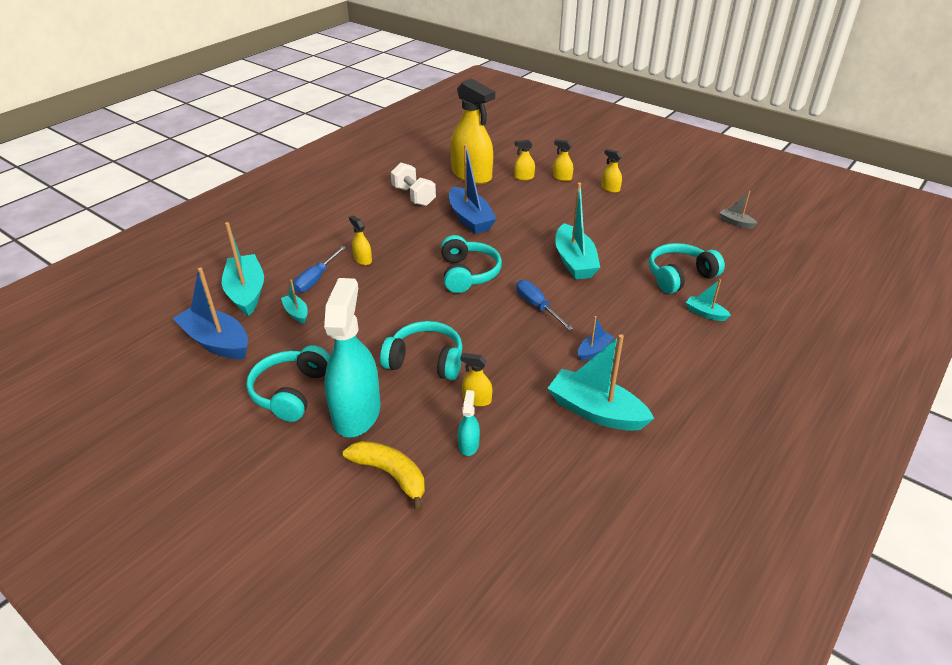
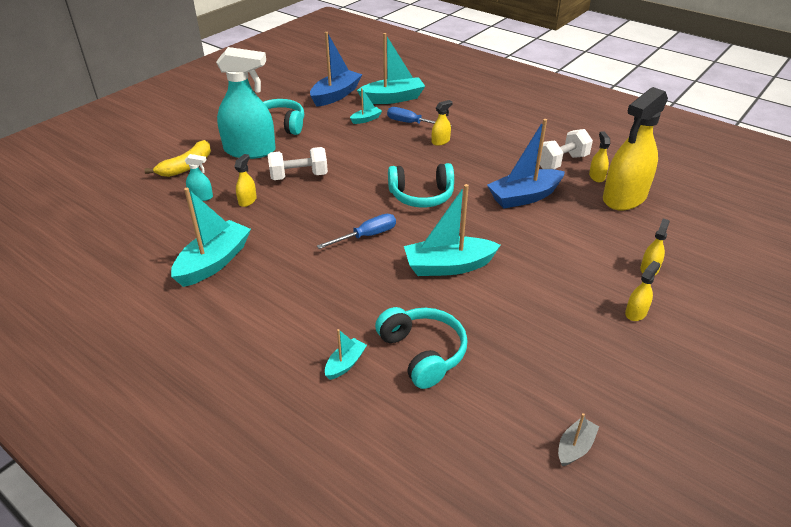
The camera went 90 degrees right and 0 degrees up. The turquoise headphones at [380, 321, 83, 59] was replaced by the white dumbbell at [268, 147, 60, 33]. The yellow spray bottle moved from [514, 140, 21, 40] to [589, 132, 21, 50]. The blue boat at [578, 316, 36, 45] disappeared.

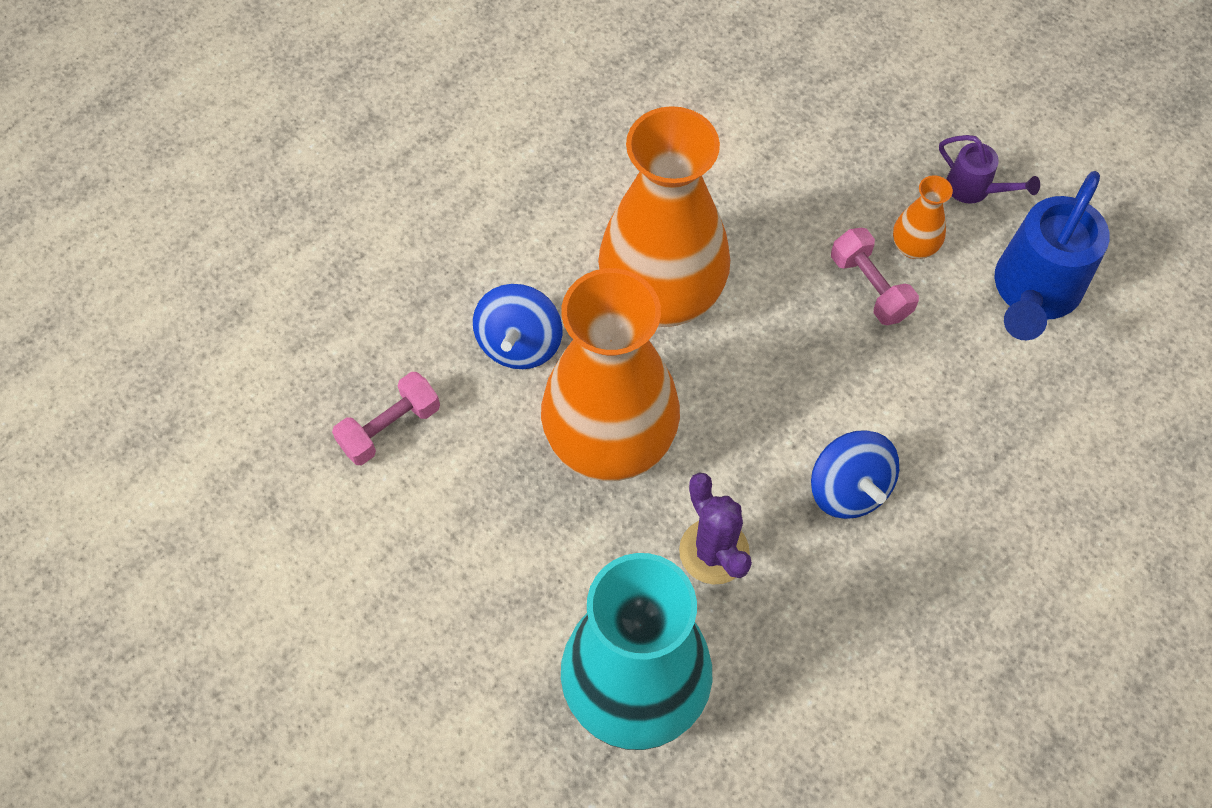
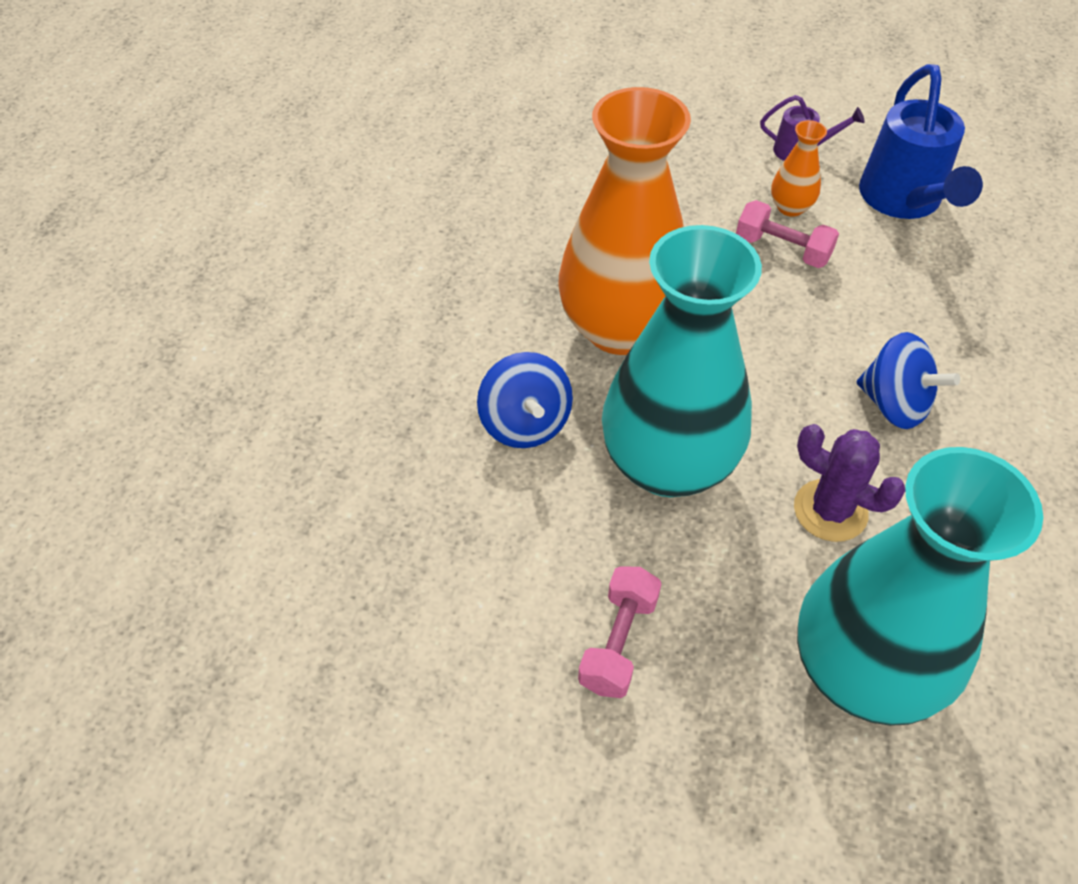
The camera went 30 degrees left and 10 degrees down. The pink dumbbell moved from [332, 372, 108, 93] to [578, 566, 84, 132]. The orange vase at [541, 268, 139, 213] became the turquoise vase at [602, 225, 160, 272].

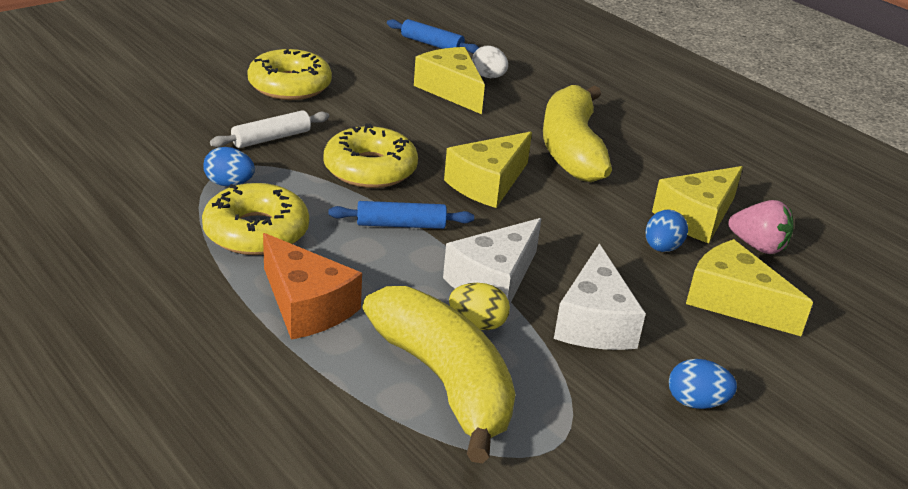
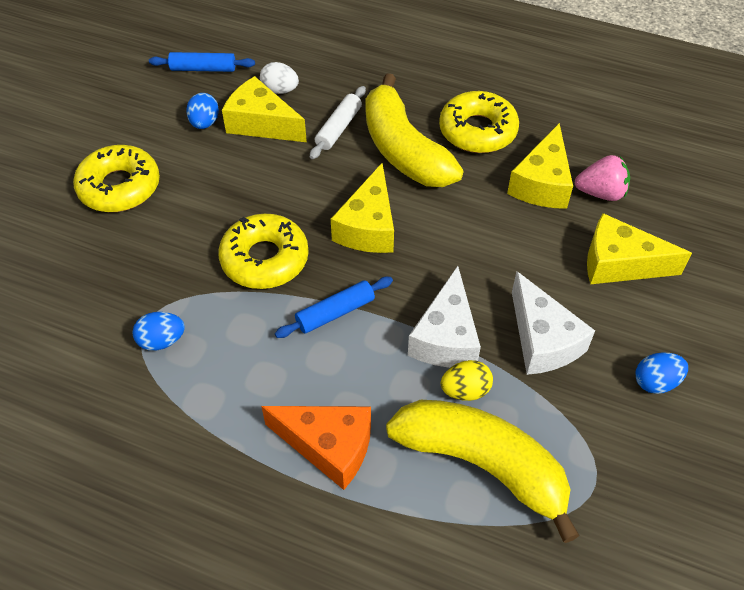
The camera went 25 degrees left and 20 degrees up. The yellow donut moved from [202, 183, 107, 72] to [439, 91, 80, 62]. The white rolling pin moved from [210, 110, 119, 38] to [310, 86, 56, 73]. The blue egg moved from [645, 209, 43, 43] to [186, 93, 33, 36].

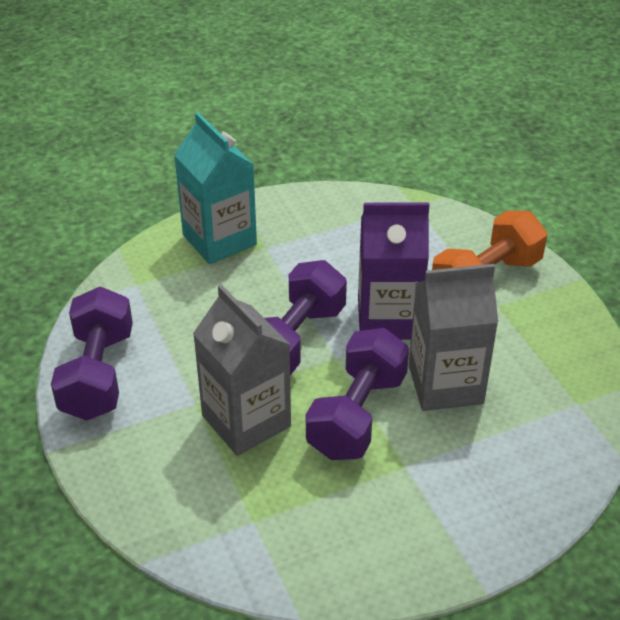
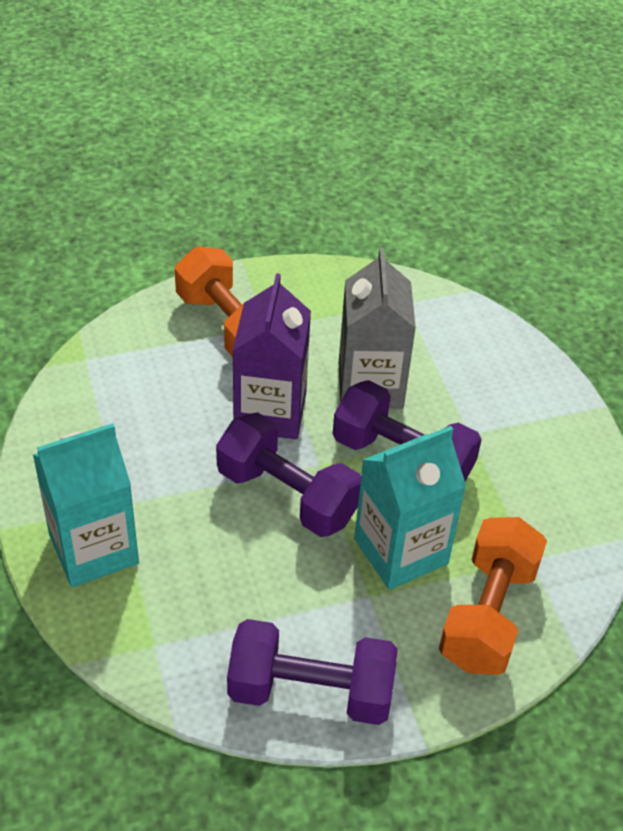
The camera went 85 degrees left and 5 degrees up. The grey carton at [193, 284, 98, 172] became the turquoise carton at [354, 426, 112, 164]. The orange dumbbell at [439, 517, 108, 158] appeared.

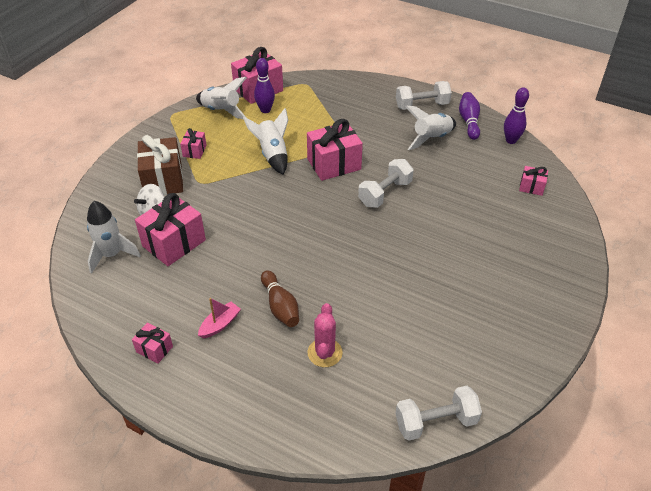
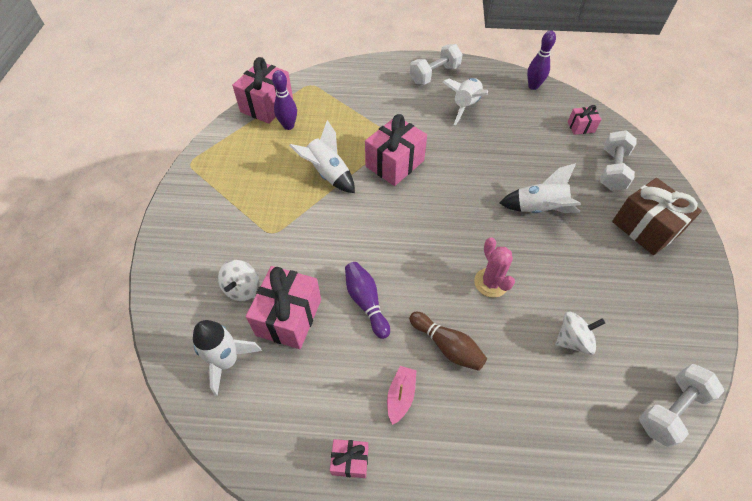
The camera went 25 degrees left and 10 degrees up. The brown gift moved from [137, 135, 46, 60] to [612, 178, 90, 77]. The pink gift at [180, 128, 27, 31] disappeared. The white rocket moved from [196, 77, 51, 42] to [500, 163, 81, 50]. The pink cactus moved from [308, 303, 35, 64] to [474, 237, 41, 61]. The white dumbbell moved from [358, 159, 56, 49] to [600, 130, 37, 61]. The purple bowling pin moved from [459, 92, 21, 48] to [345, 262, 45, 77]. The white spinning top at [555, 312, 50, 43] appeared.

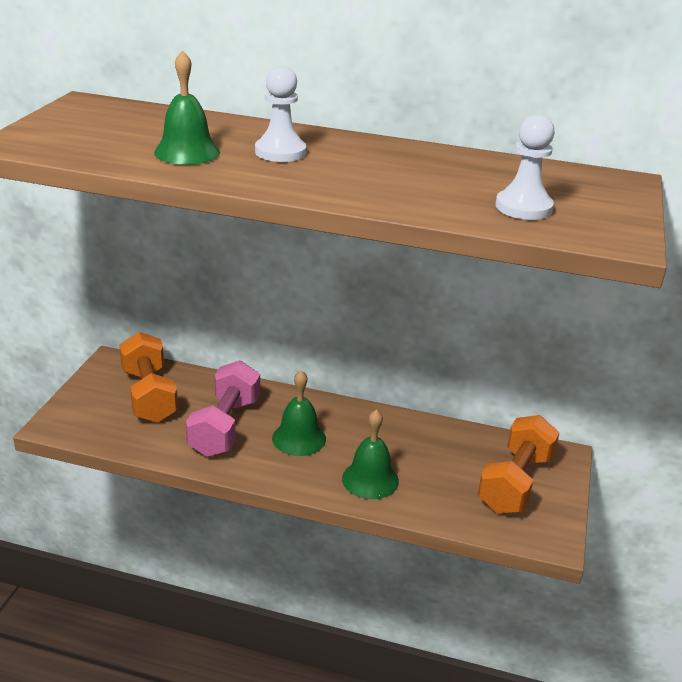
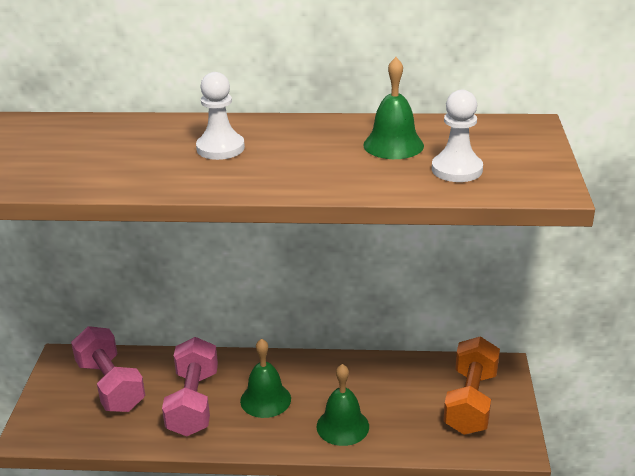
The camera went 10 degrees left and 0 degrees up. The orange dumbbell at [119, 332, 59, 91] became the pink dumbbell at [71, 326, 74, 86]. The green bell moved from [154, 50, 66, 115] to [363, 57, 61, 102].

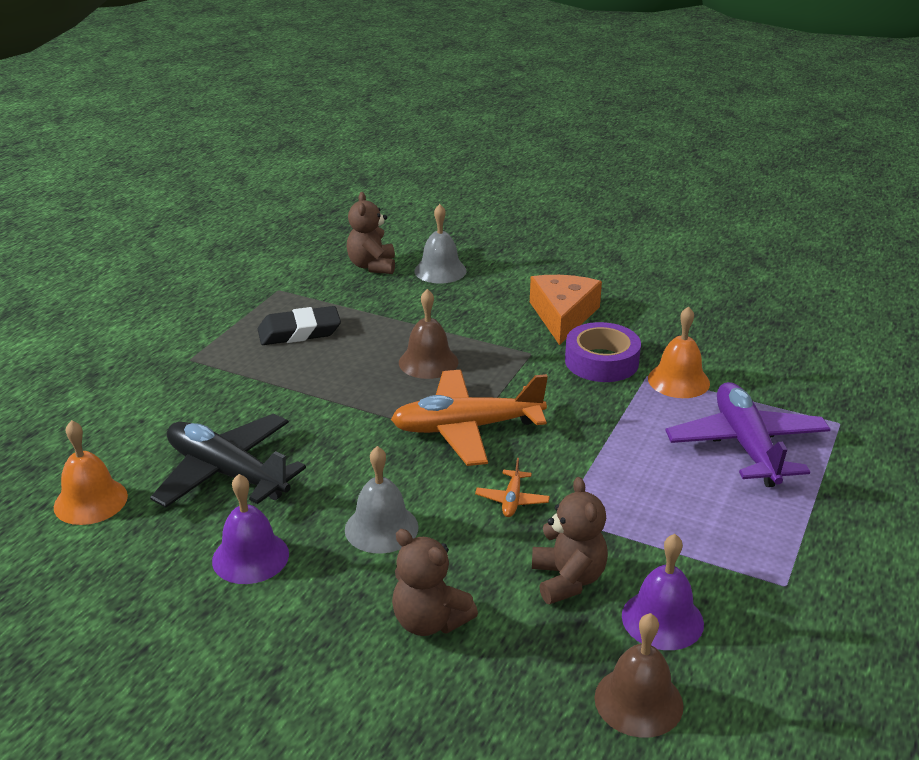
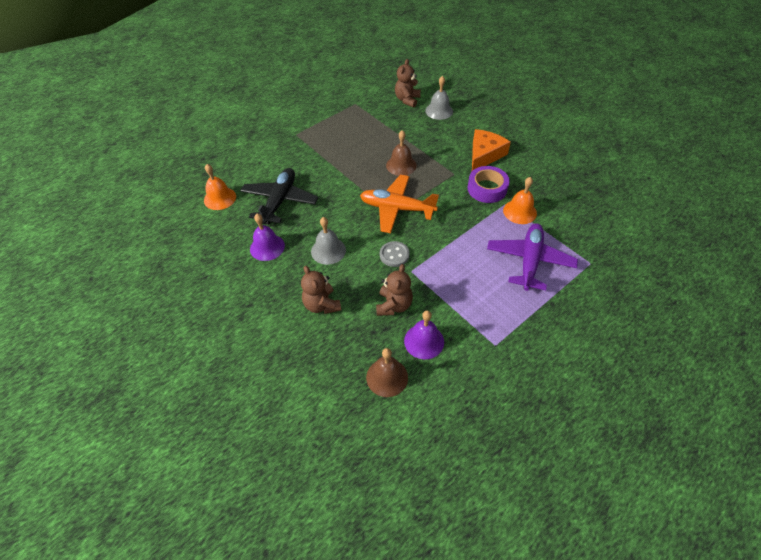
The camera went 25 degrees right and 20 degrees up. The black plane at [150, 413, 156, 95] turned 45 degrees clockwise. The black eraser at [258, 306, 83, 39] disappeared. The orange plane at [475, 458, 75, 59] was replaced by the grey button at [380, 241, 30, 26].

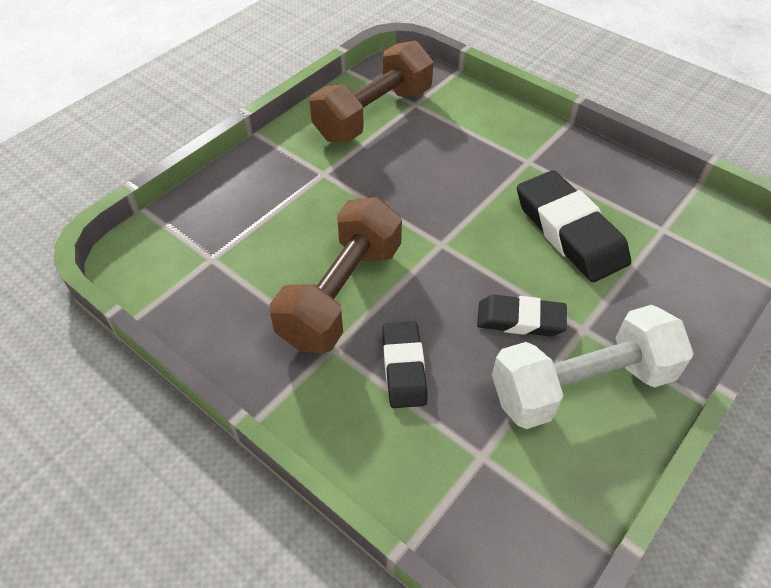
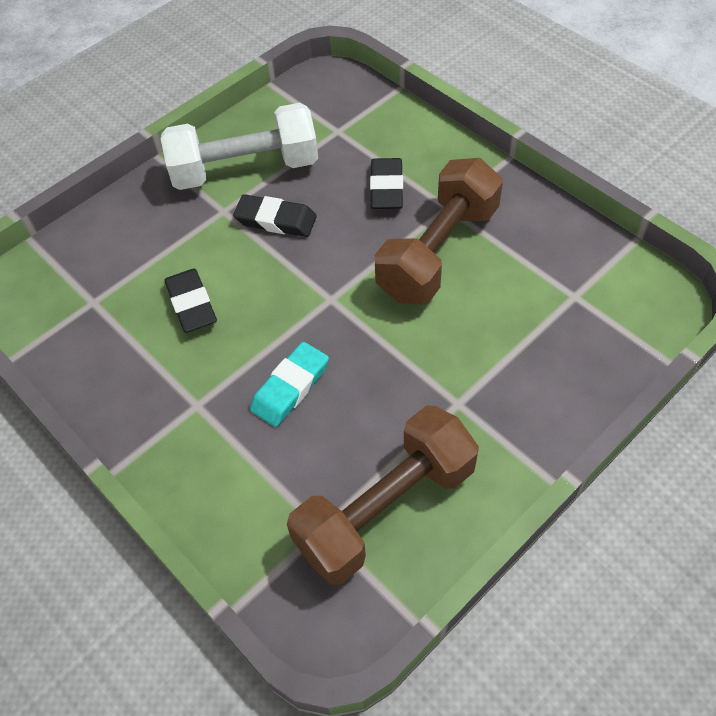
The camera went 170 degrees left and 5 degrees up. The black eraser at [517, 170, 114, 112] changed to 0.60 times the size. The turquoise eraser at [250, 342, 79, 85] appeared.

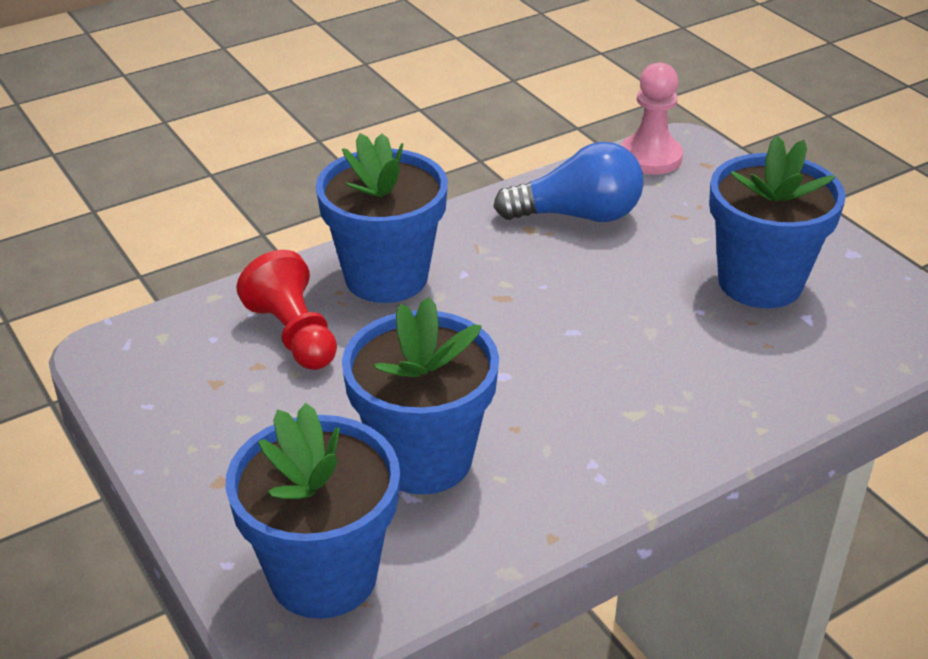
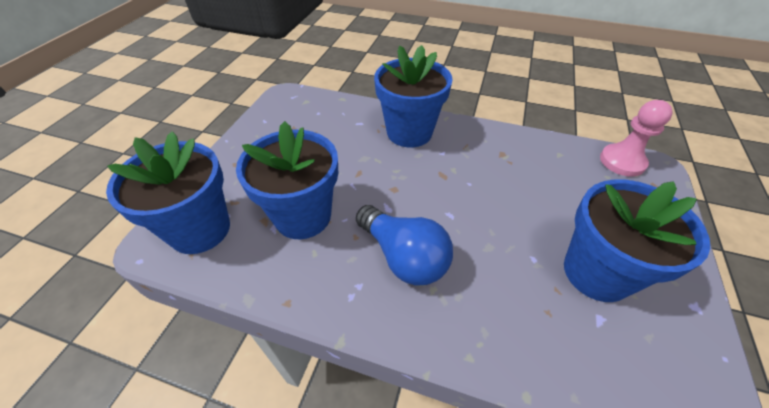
The camera went 50 degrees right and 10 degrees up. The red pawn at [236, 250, 101, 120] disappeared. The blue light bulb moved from [493, 142, 151, 80] to [356, 205, 97, 80].

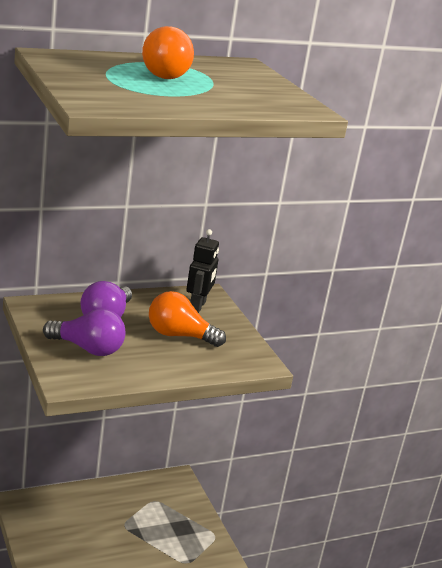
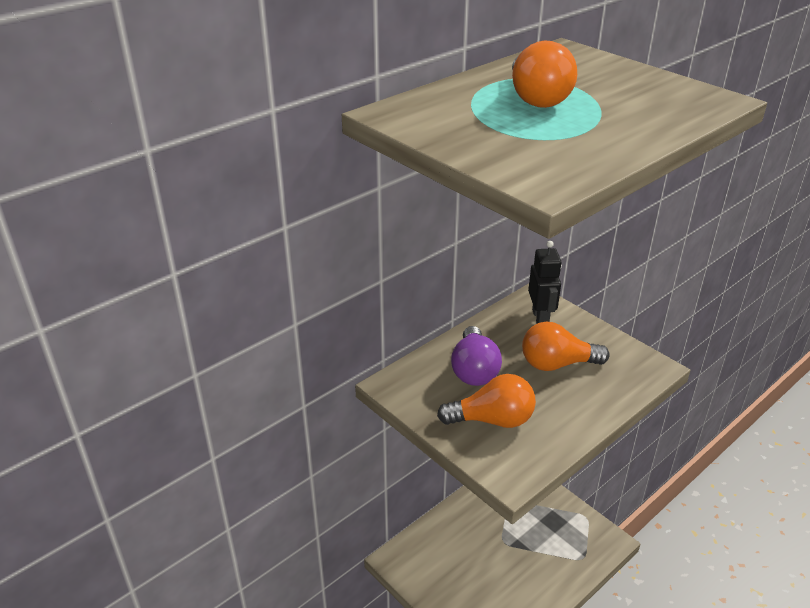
The camera went 15 degrees left and 10 degrees up. The purple light bulb at [43, 309, 82, 47] became the orange light bulb at [437, 374, 99, 54].

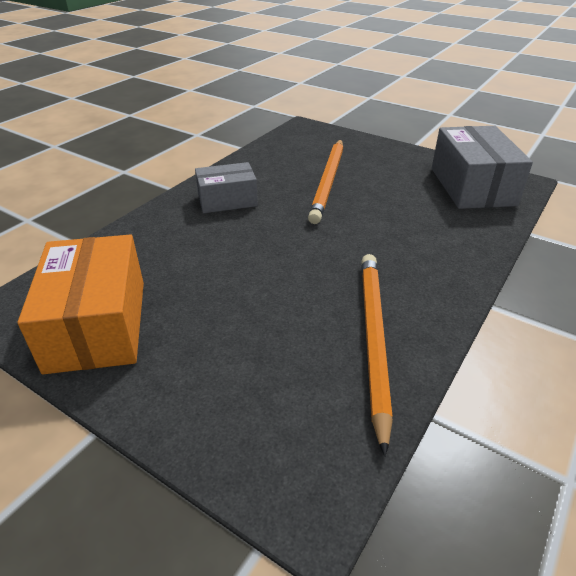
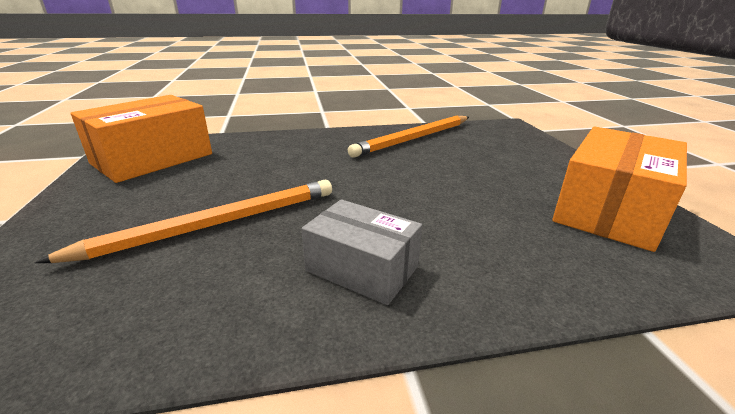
The camera went 135 degrees left and 10 degrees down. The grey box at [432, 126, 101, 83] became the orange box at [71, 95, 141, 88].

